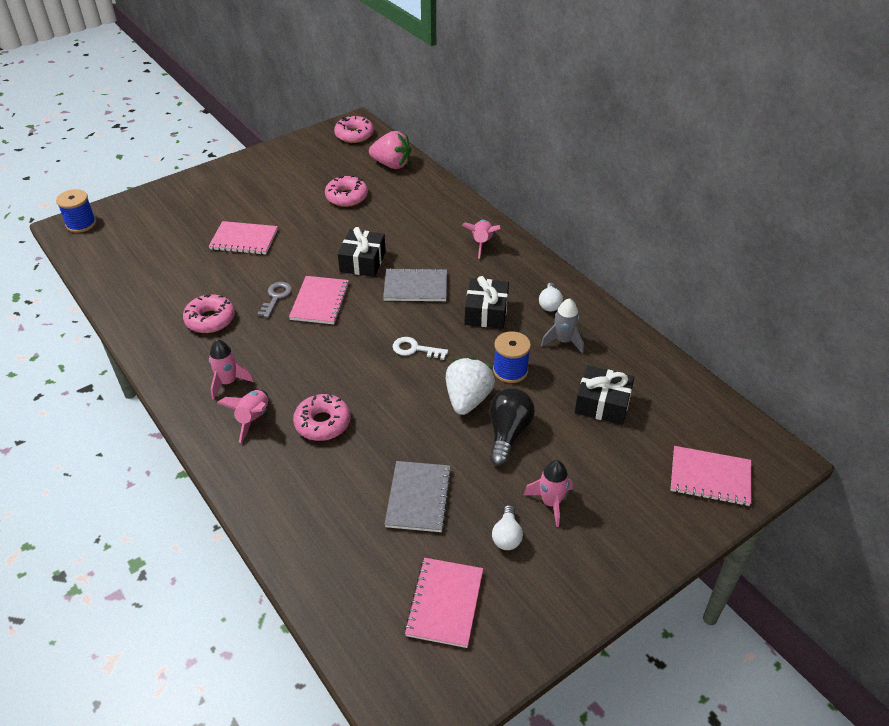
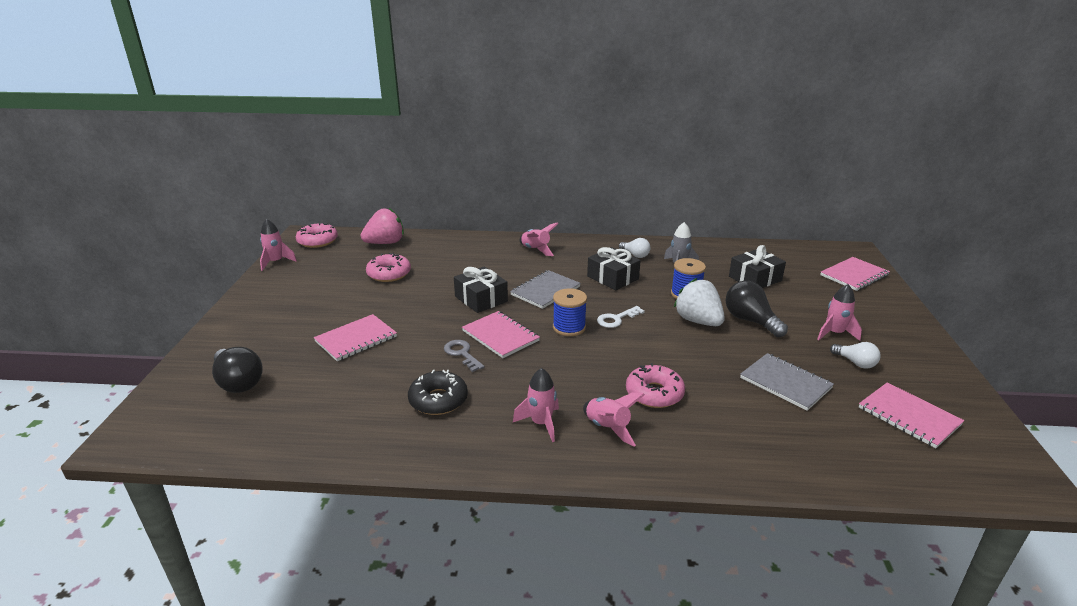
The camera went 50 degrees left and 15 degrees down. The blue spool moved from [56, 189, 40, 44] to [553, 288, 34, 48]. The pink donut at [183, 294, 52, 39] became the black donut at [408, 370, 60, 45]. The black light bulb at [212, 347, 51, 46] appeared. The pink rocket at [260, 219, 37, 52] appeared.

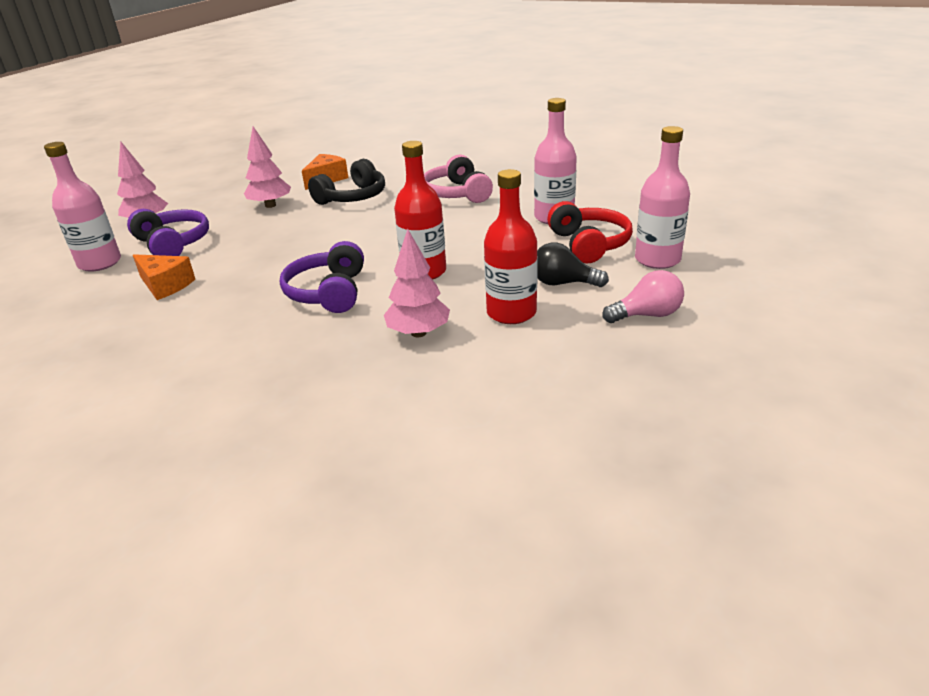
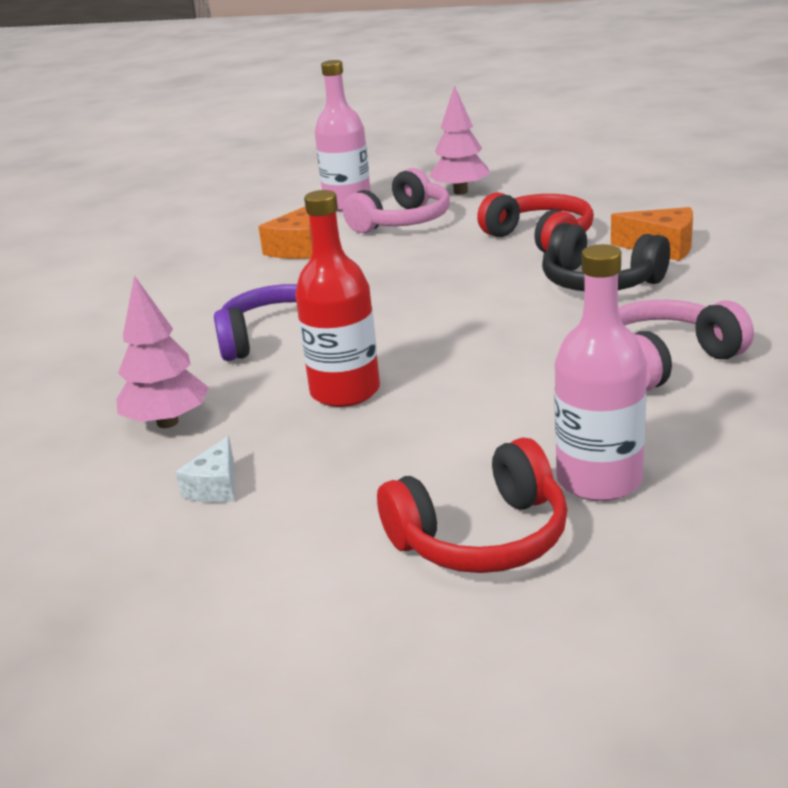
The camera went 80 degrees right and 5 degrees down. The purple headphones at [127, 209, 82, 47] became the pink headphones at [343, 168, 107, 65]. The pink tree at [244, 126, 47, 82] was replaced by the red headphones at [477, 192, 117, 61]. The red bottle at [484, 169, 54, 155] was replaced by the white cheese at [175, 436, 59, 67]. The black light bulb at [537, 242, 72, 45] disappeared. The pink light bulb at [602, 270, 82, 53] disappeared. The pink bottle at [635, 126, 55, 143] disappeared.

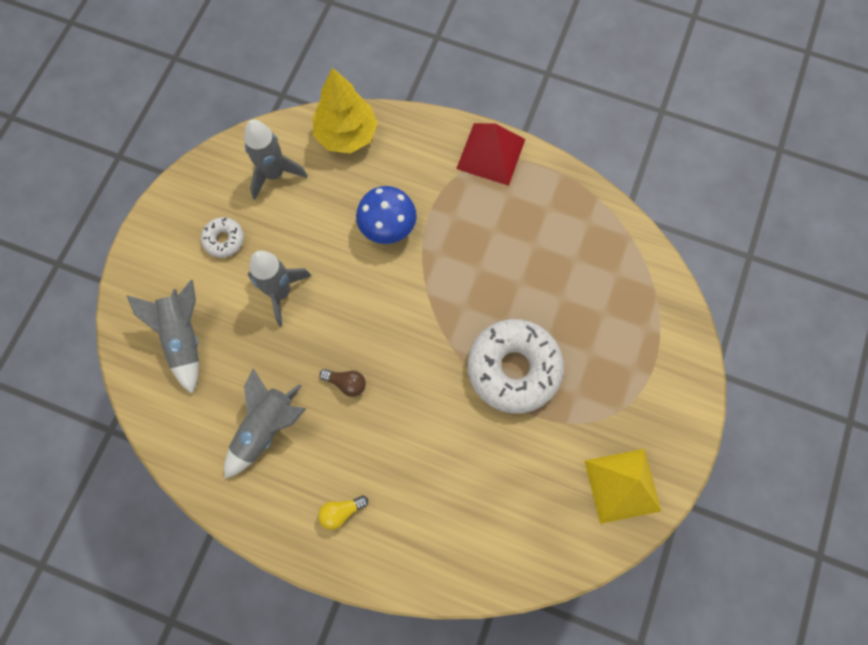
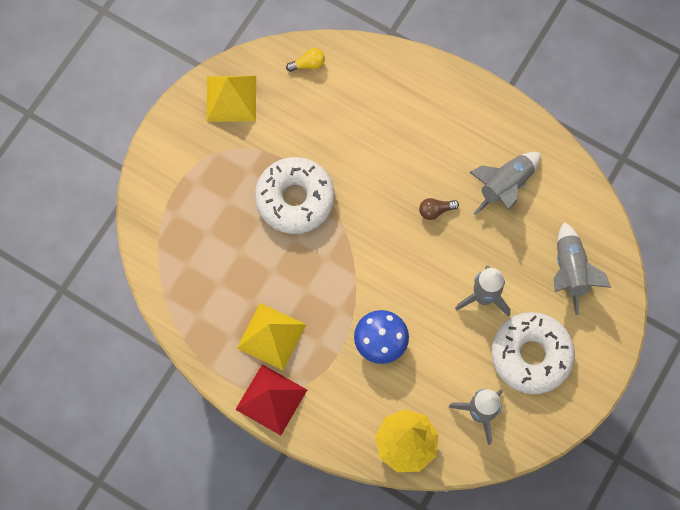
The camera went 170 degrees left and 0 degrees up. The white donut at [201, 217, 43, 41] changed to 2.12 times the size. The yellow light bulb moved from [318, 496, 50, 34] to [286, 48, 39, 24]. The brown light bulb at [320, 369, 46, 28] turned 45 degrees counterclockwise. The yellow pyramid at [237, 303, 69, 67] appeared.

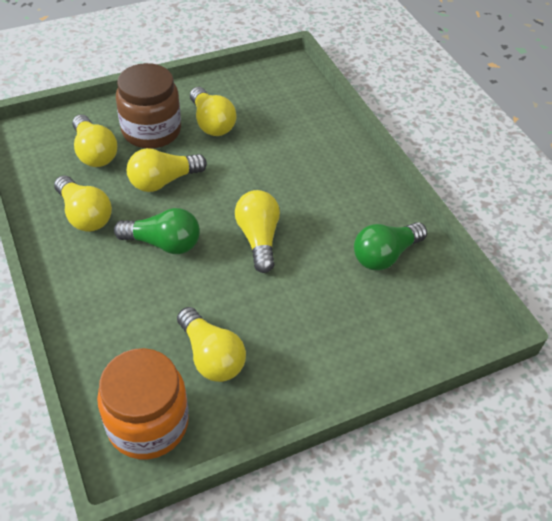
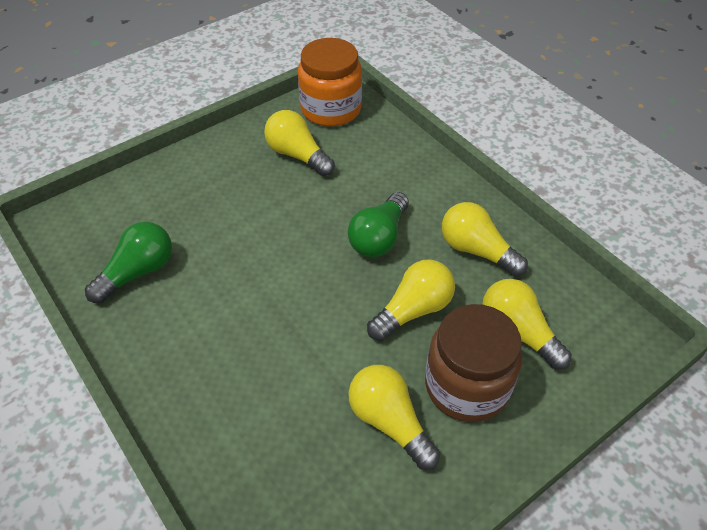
The camera went 170 degrees right and 0 degrees up. The green light bulb at [114, 208, 86, 46] turned 60 degrees counterclockwise. The yellow light bulb at [235, 190, 45, 83] disappeared.

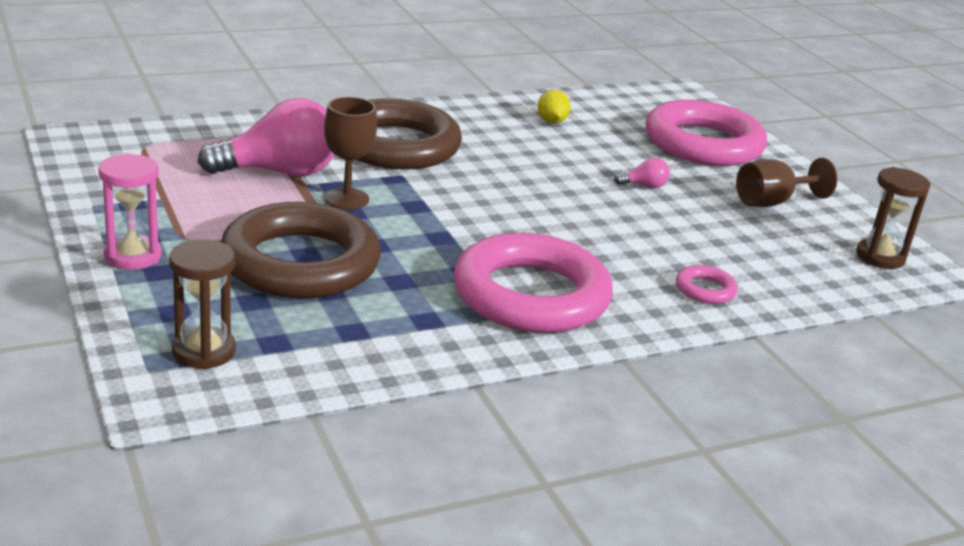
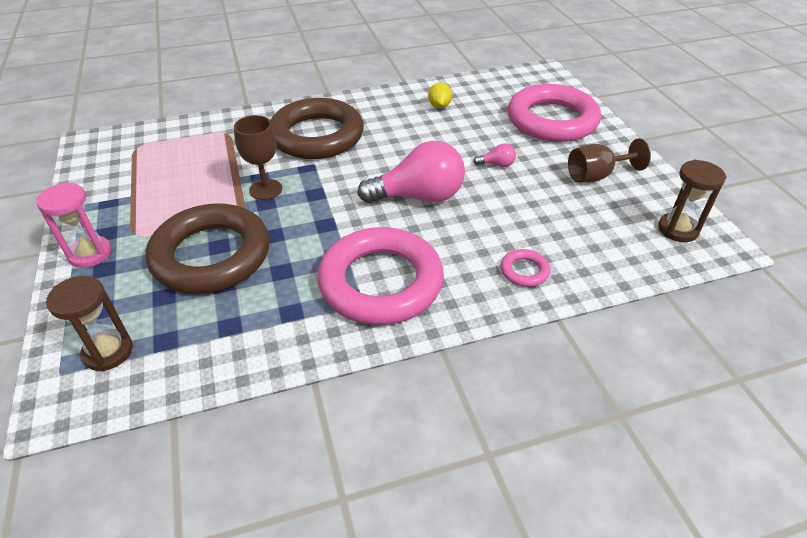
The camera went 10 degrees right and 15 degrees up. The pink light bulb moved from [198, 98, 136, 78] to [357, 141, 108, 62].

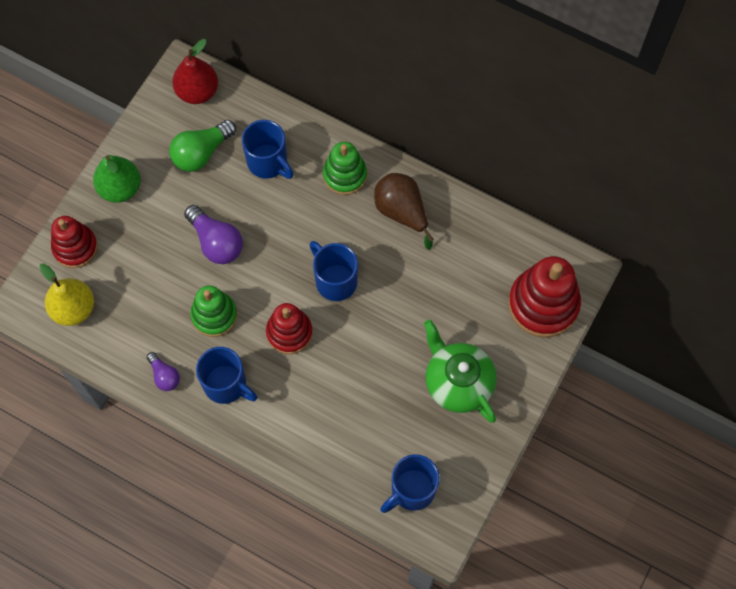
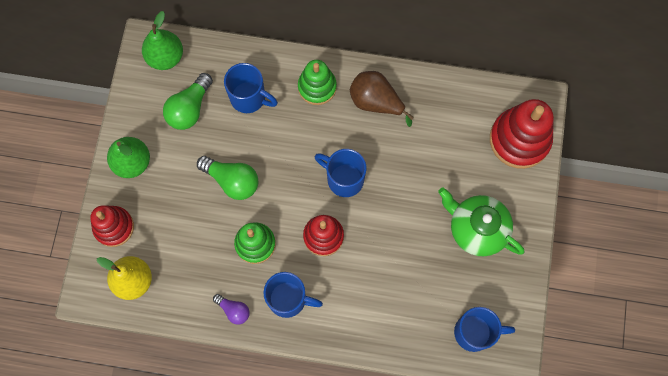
The camera went 20 degrees left and 5 degrees up. The red pear at [172, 39, 46, 65] became the green pear at [142, 11, 41, 59]. The purple light bulb at [184, 205, 59, 59] became the green light bulb at [197, 156, 61, 44]. The blue mug at [380, 454, 60, 59] turned 120 degrees counterclockwise.

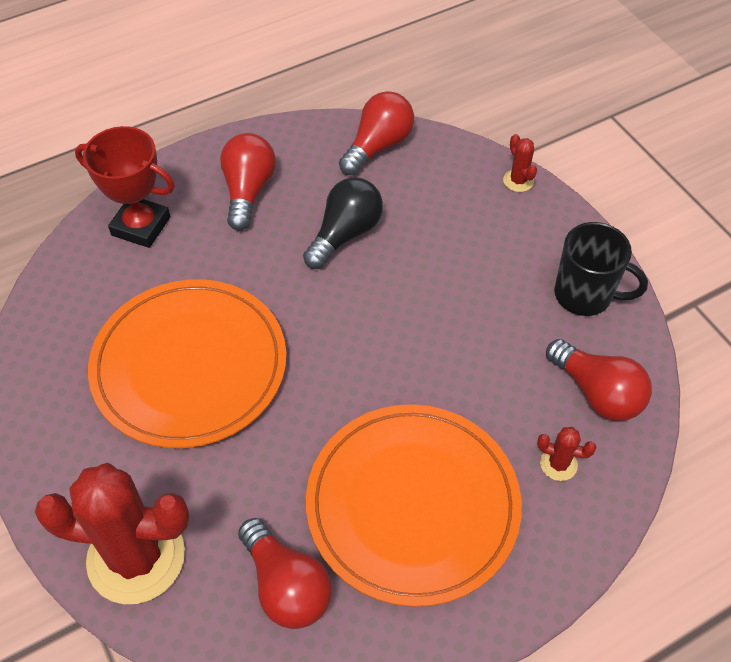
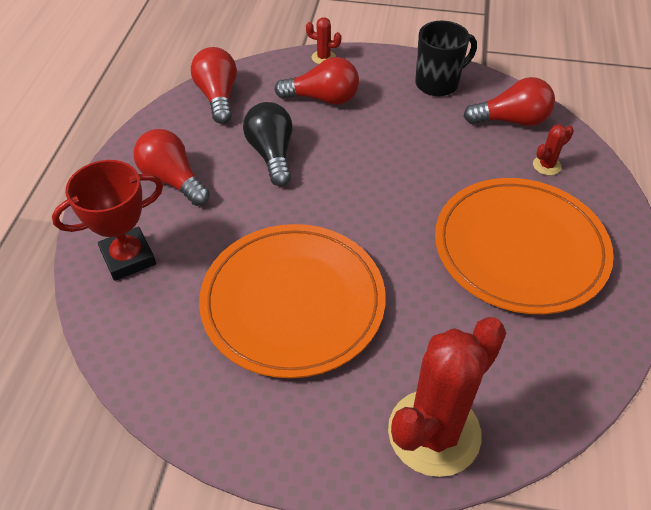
The camera went 50 degrees left and 5 degrees down. The red light bulb moved from [238, 518, 94, 111] to [274, 57, 85, 48].

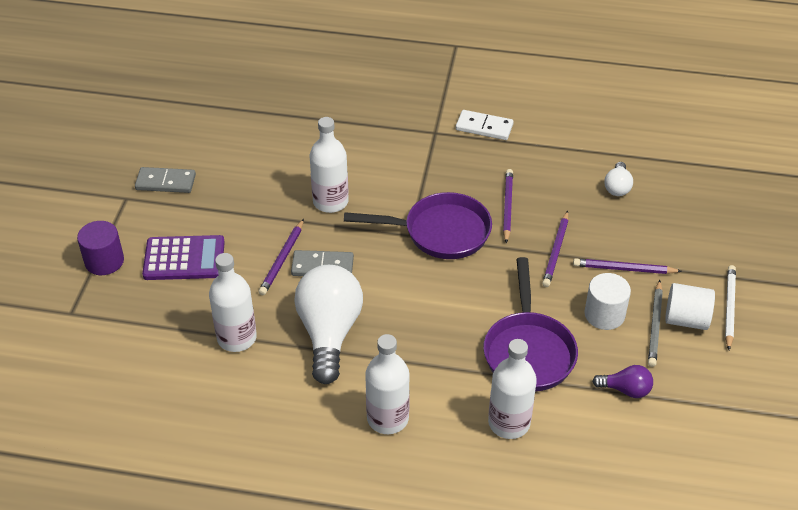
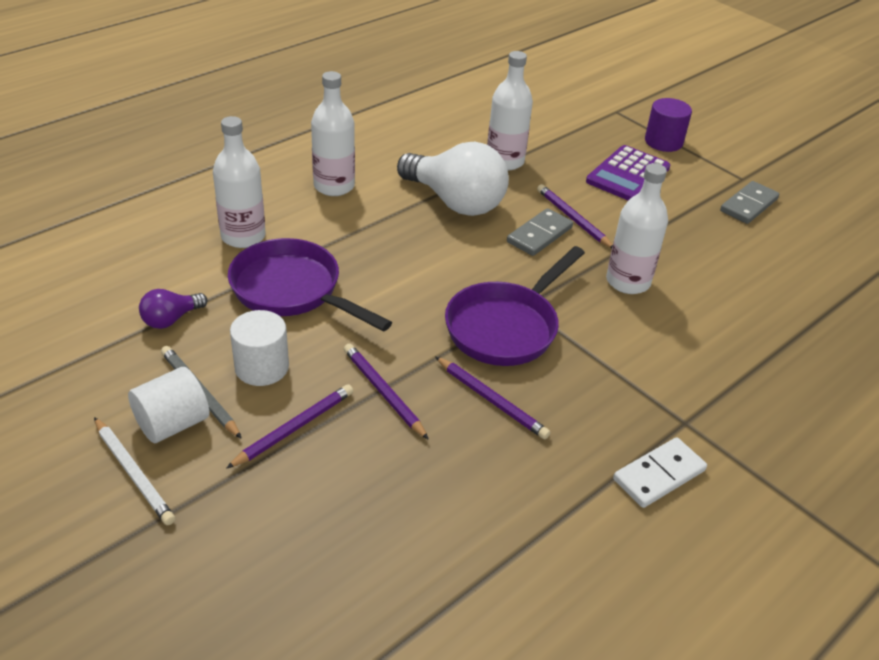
The camera went 125 degrees right and 5 degrees down. The white light bulb at [604, 162, 29, 34] disappeared.

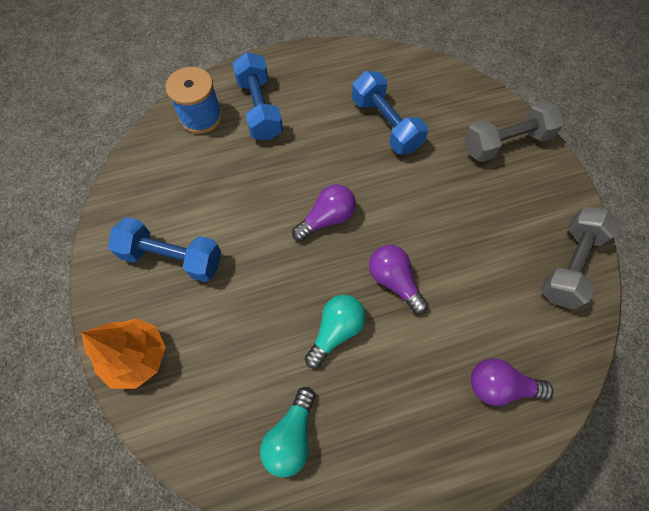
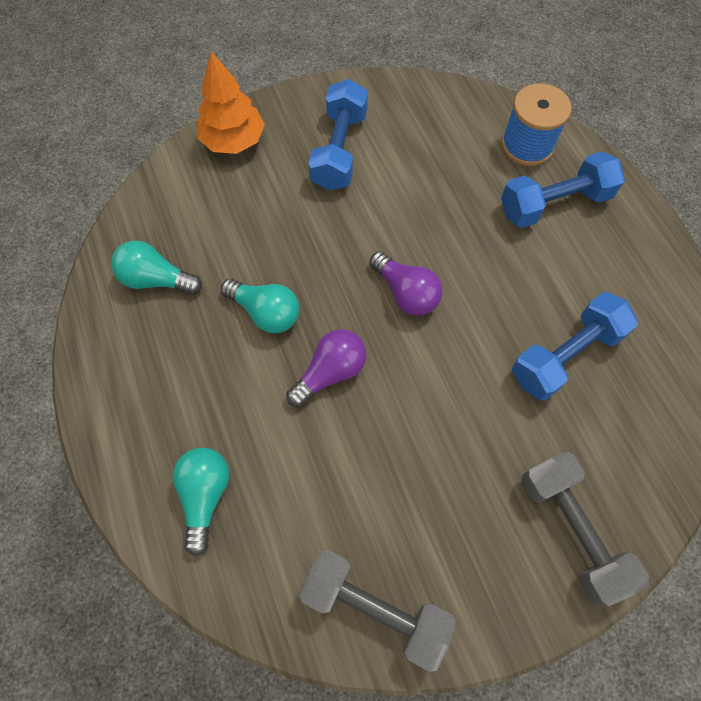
The camera went 85 degrees right and 0 degrees up. The purple light bulb at [471, 358, 82, 48] became the turquoise light bulb at [173, 448, 56, 108].

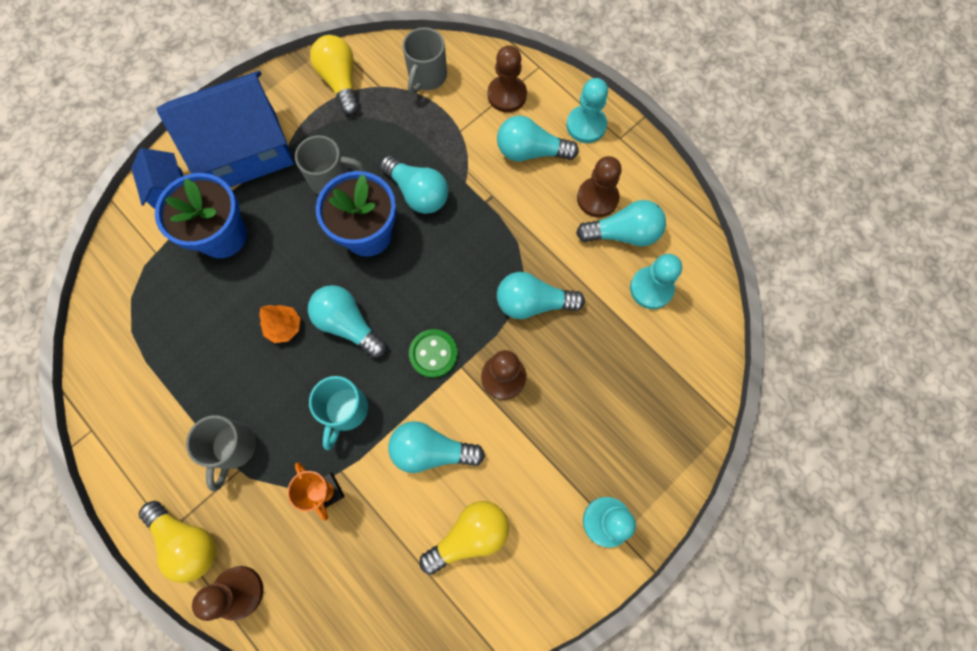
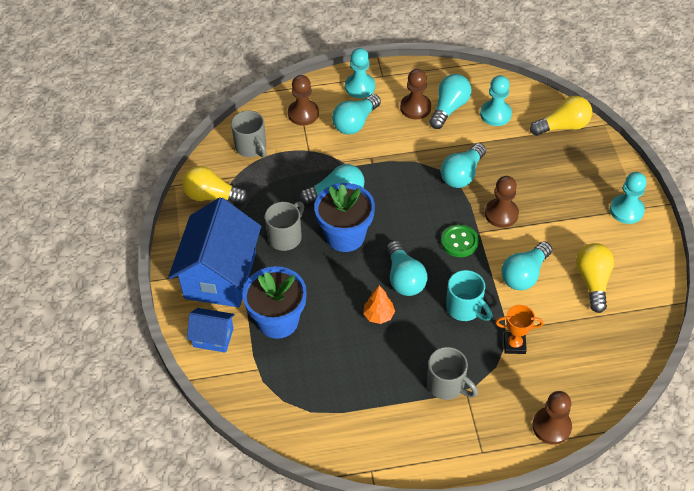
The camera went 55 degrees left and 20 degrees down. The yellow light bulb moved from [139, 501, 77, 82] to [530, 96, 62, 40]. The turquoise light bulb at [308, 285, 79, 73] turned 90 degrees counterclockwise.

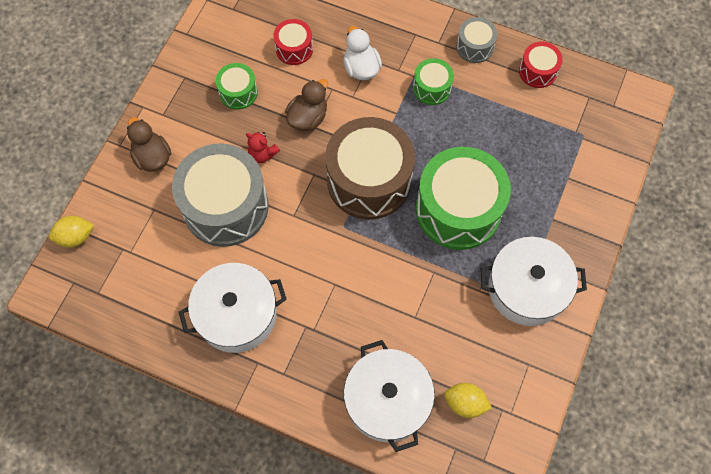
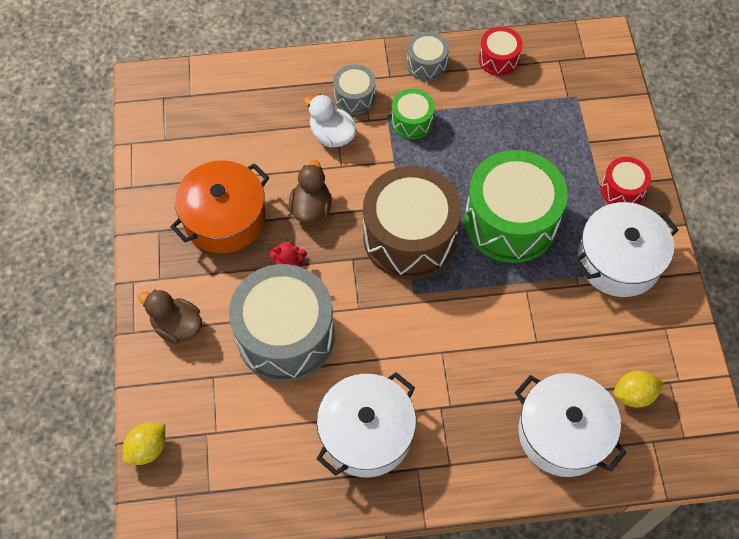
The camera went 30 degrees left and 5 degrees down. The green drum at [215, 63, 43, 47] was replaced by the orange pot at [170, 160, 99, 93]. The red drum moved from [273, 19, 40, 46] to [601, 157, 50, 47]. The grey drum at [333, 64, 43, 51] appeared.

